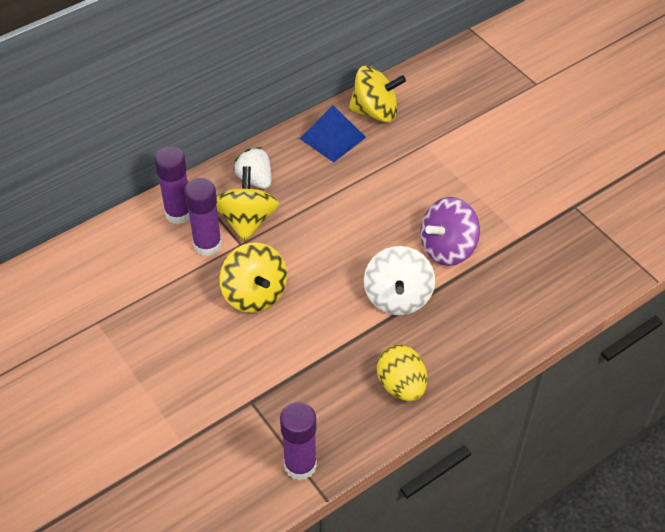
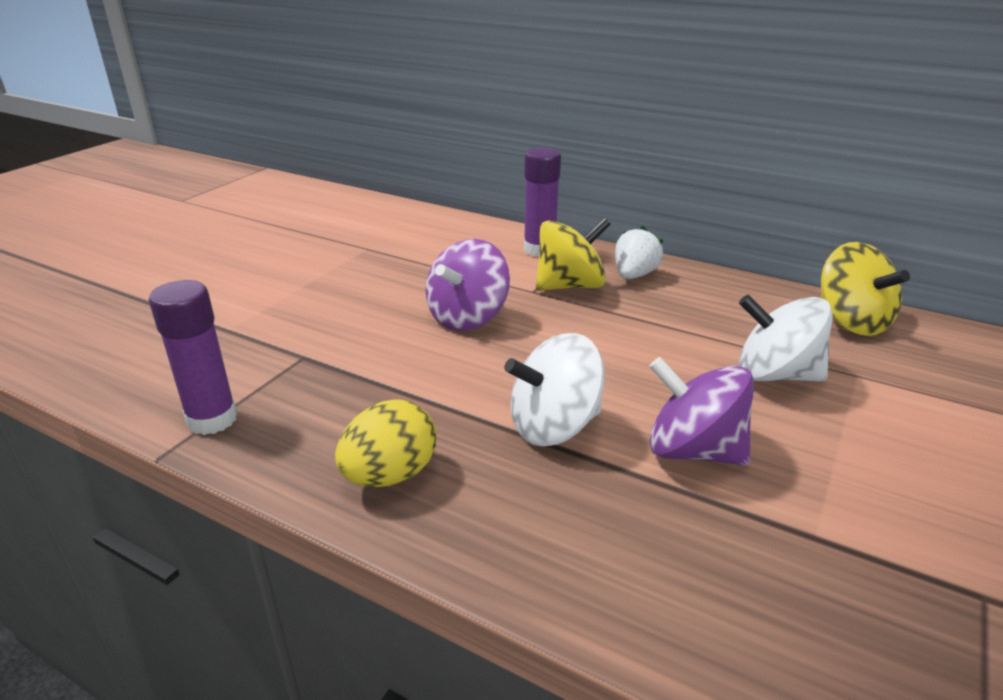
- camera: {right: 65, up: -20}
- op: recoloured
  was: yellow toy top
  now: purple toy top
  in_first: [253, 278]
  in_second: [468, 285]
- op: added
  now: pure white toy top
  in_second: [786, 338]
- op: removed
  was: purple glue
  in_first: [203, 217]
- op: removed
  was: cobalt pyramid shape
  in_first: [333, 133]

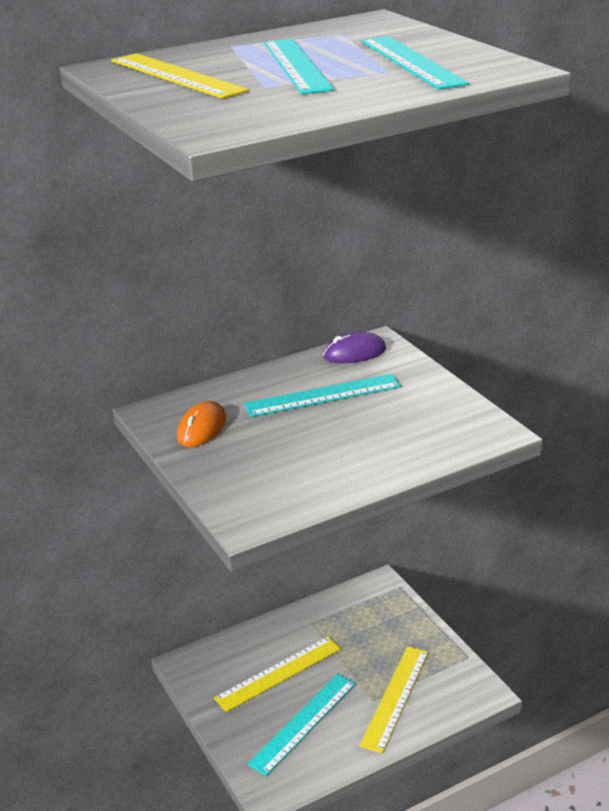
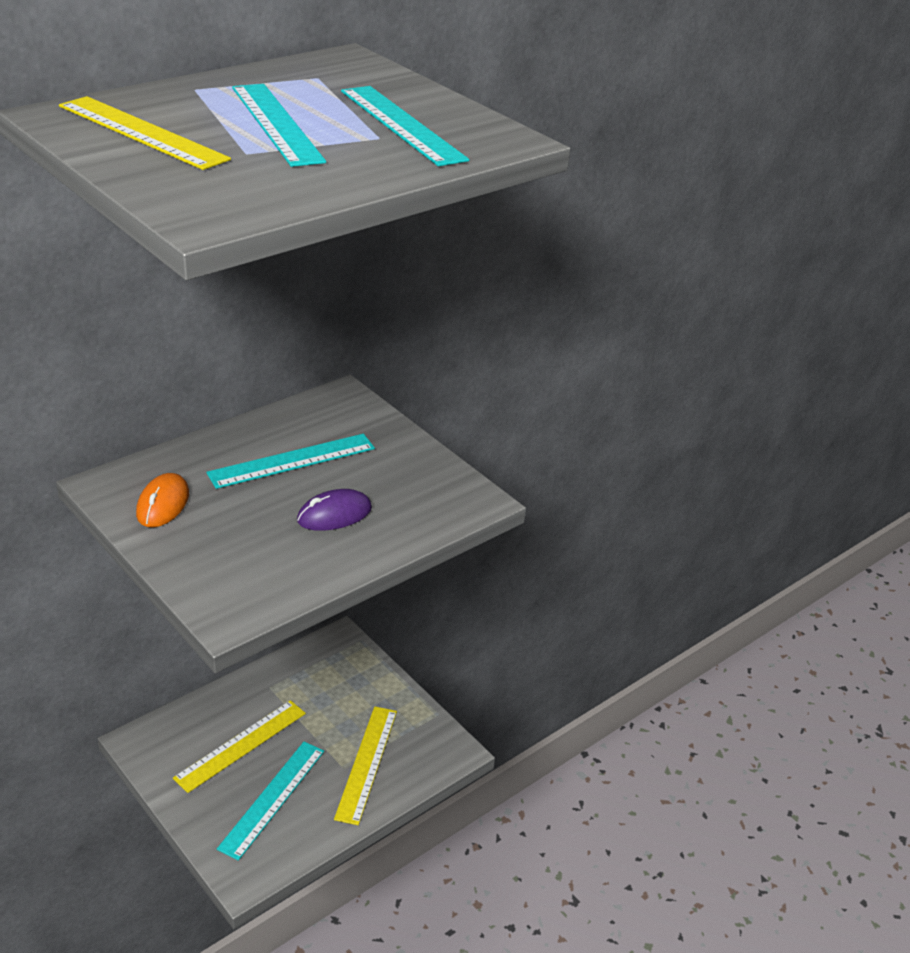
- camera: {right: -15, up: 5}
- op: moved
  was: purple PC mouse
  in_first: [354, 347]
  in_second: [334, 510]

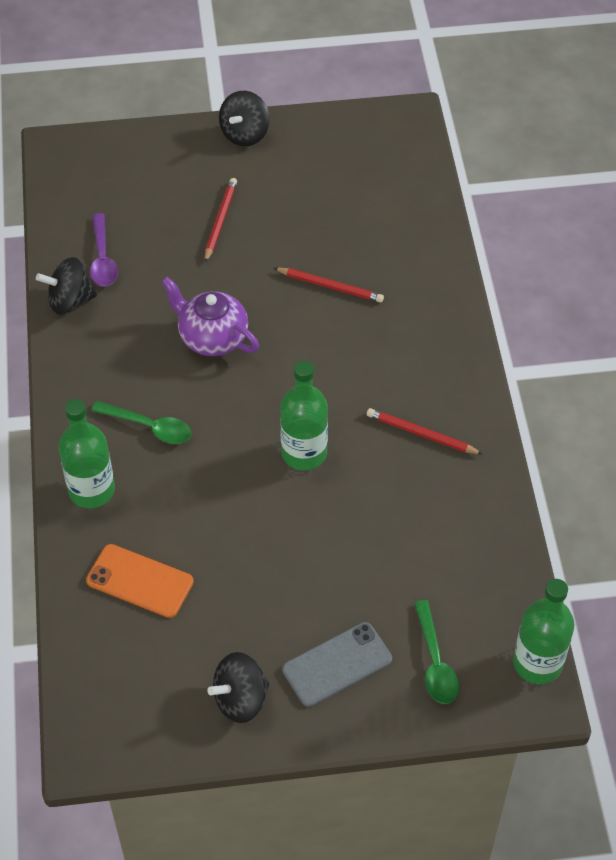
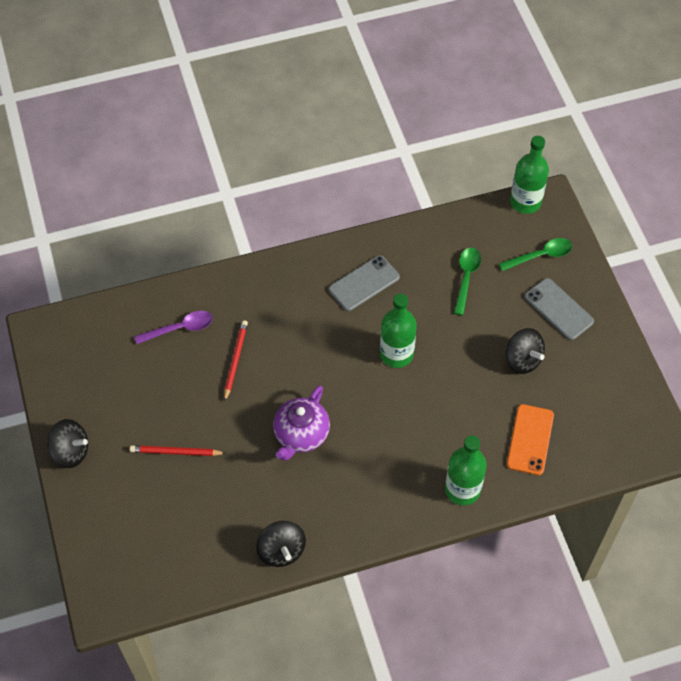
- camera: {right: -100, up: 5}
- op: moved
  was: purple tablespoon
  in_first: [104, 249]
  in_second: [173, 327]
- op: replaced
  was: crimson wooden pencil
  now: gray mobile phone
  in_first: [424, 431]
  in_second: [364, 283]
- op: moved
  was: green tablespoon
  in_first: [141, 422]
  in_second: [467, 282]
- op: moved
  was: jet-black toy top
  in_first: [238, 687]
  in_second: [525, 351]

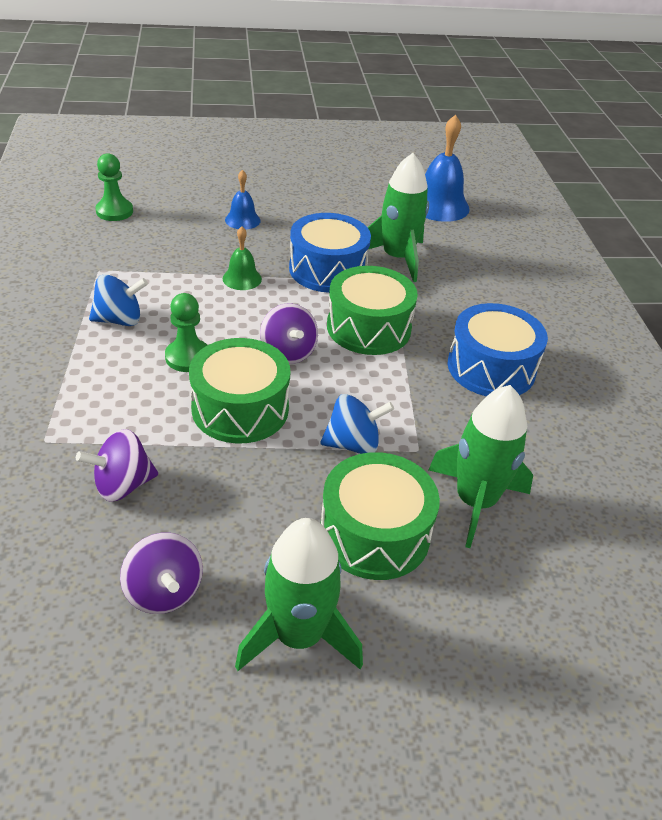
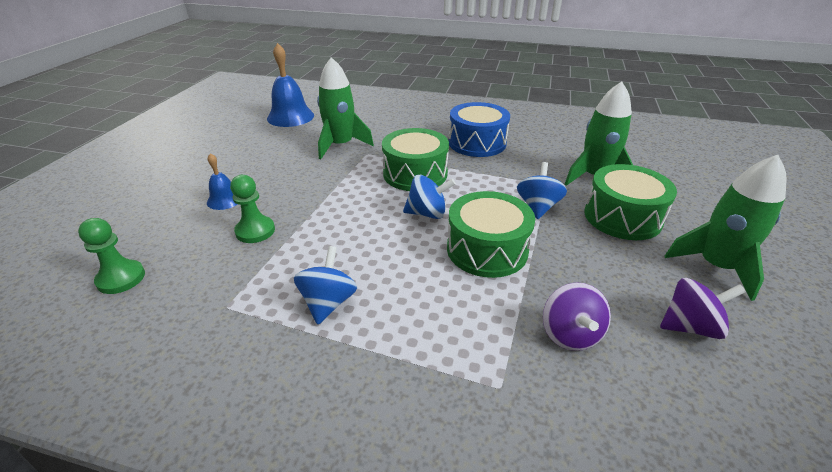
- camera: {right: -65, up: -5}
- op: moved
  was: green pawn
  in_first: [186, 332]
  in_second: [252, 209]
- op: recoloured
  was: purple toy top
  now: cobalt toy top
  in_first: [289, 333]
  in_second: [429, 197]
- op: removed
  was: green hand bell
  in_first: [242, 258]
- op: removed
  was: cobalt snare drum
  in_first: [330, 253]

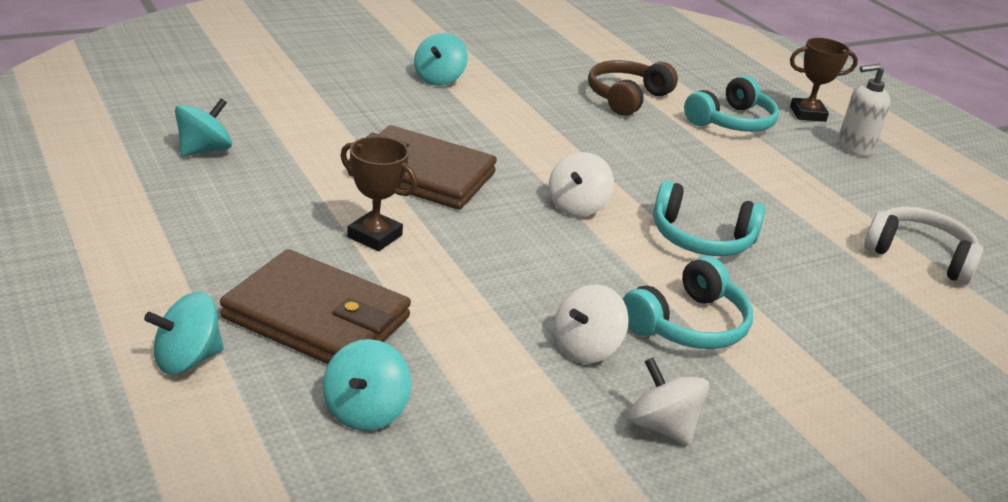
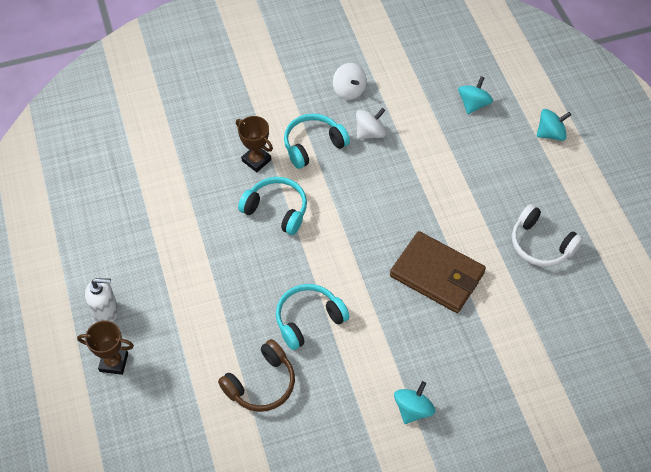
- camera: {right: -165, up: 25}
- op: moved
  was: dark brown trophy
  in_first: [379, 193]
  in_second: [254, 144]
- op: moved
  was: turquoise over-ear headphones
  in_first: [731, 104]
  in_second: [312, 317]
- op: moved
  was: pure white over-ear headphones
  in_first: [924, 245]
  in_second: [547, 235]
- op: removed
  was: turquoise toy top
  in_first: [203, 127]
- op: removed
  was: dark brown wallet
  in_first: [315, 306]
- op: removed
  was: pure white toy top
  in_first: [581, 184]

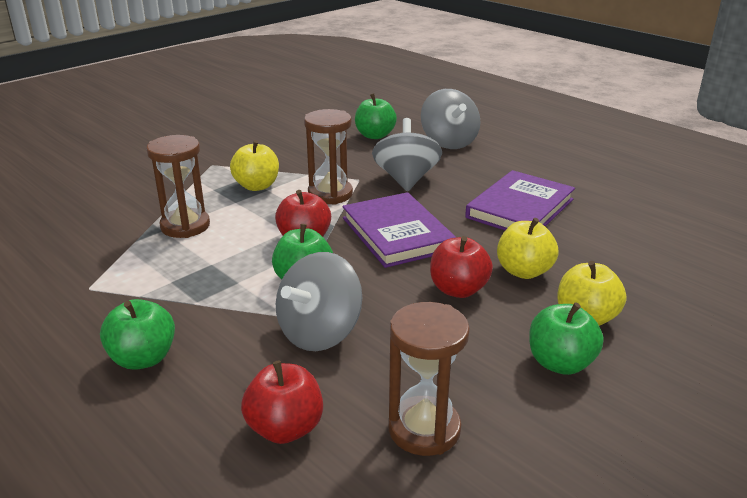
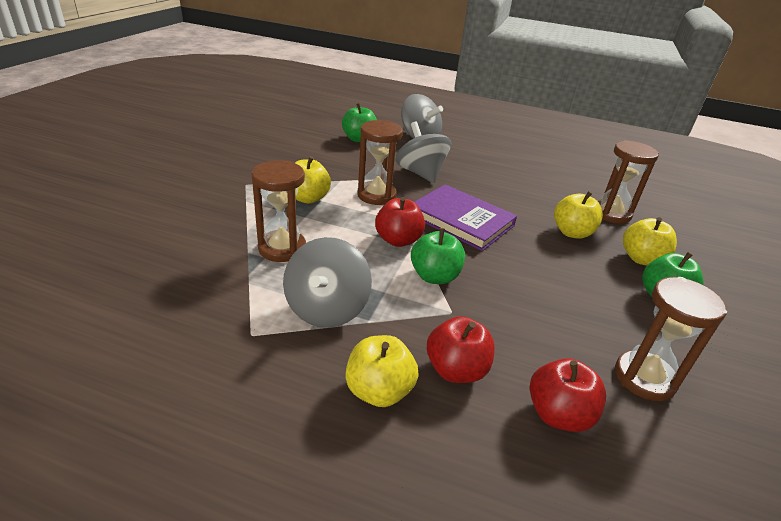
- camera: {right: -30, up: 5}
- op: moved
  was: gray toy top
  in_first: [319, 301]
  in_second: [327, 282]
- op: recoloured
  was: green apple fruit
  now: yellow apple fruit
  in_first: [137, 334]
  in_second: [382, 371]
- op: moved
  was: crimson apple fruit
  in_first: [461, 267]
  in_second: [461, 349]
- op: added
  now: dark brown hourglass
  in_second: [628, 182]
- op: removed
  was: purple hardback
  in_first: [520, 200]

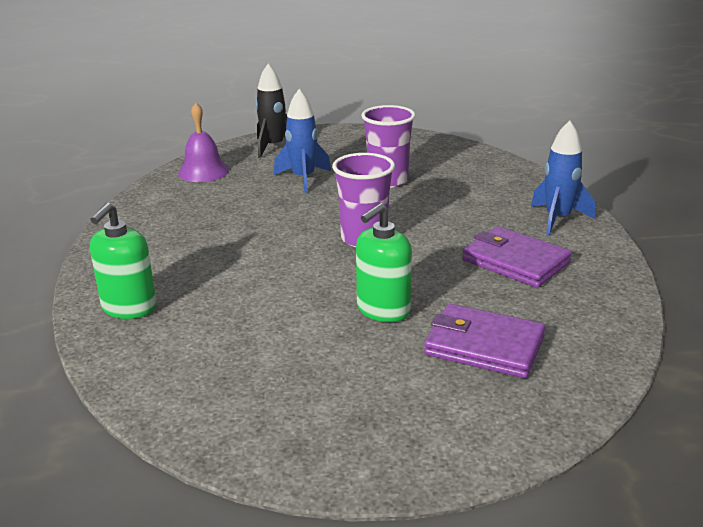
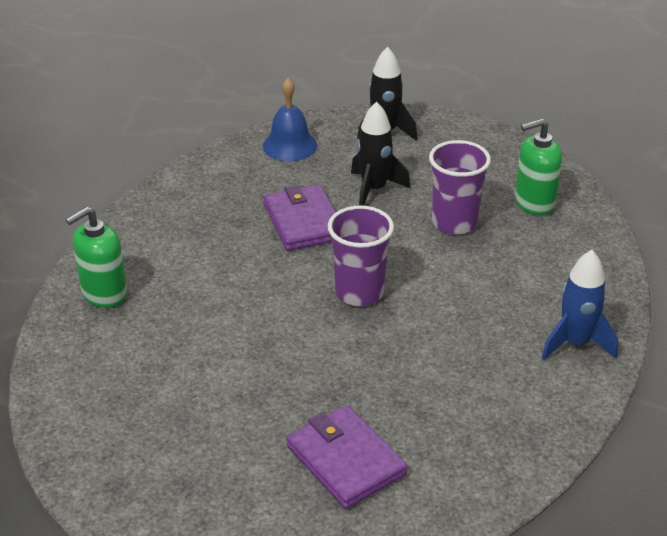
- camera: {right: 30, up: 10}
- op: recoloured
  was: purple hand bell
  now: cobalt hand bell
  in_first: [203, 142]
  in_second: [290, 119]
- op: moved
  was: purple wallet
  in_first: [517, 257]
  in_second: [300, 217]
- op: recoloured
  was: cobalt toy rocket
  now: jet-black toy rocket
  in_first: [302, 141]
  in_second: [380, 153]
- op: moved
  was: green soap pump
  in_first: [384, 262]
  in_second: [538, 166]

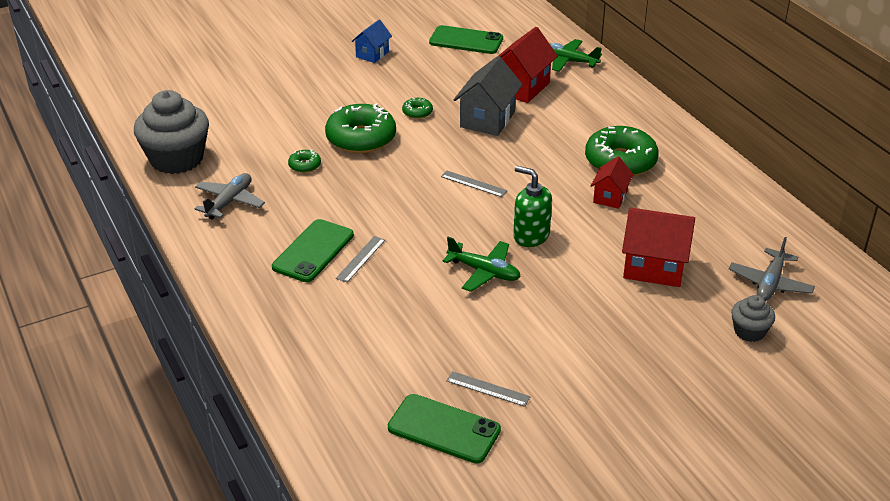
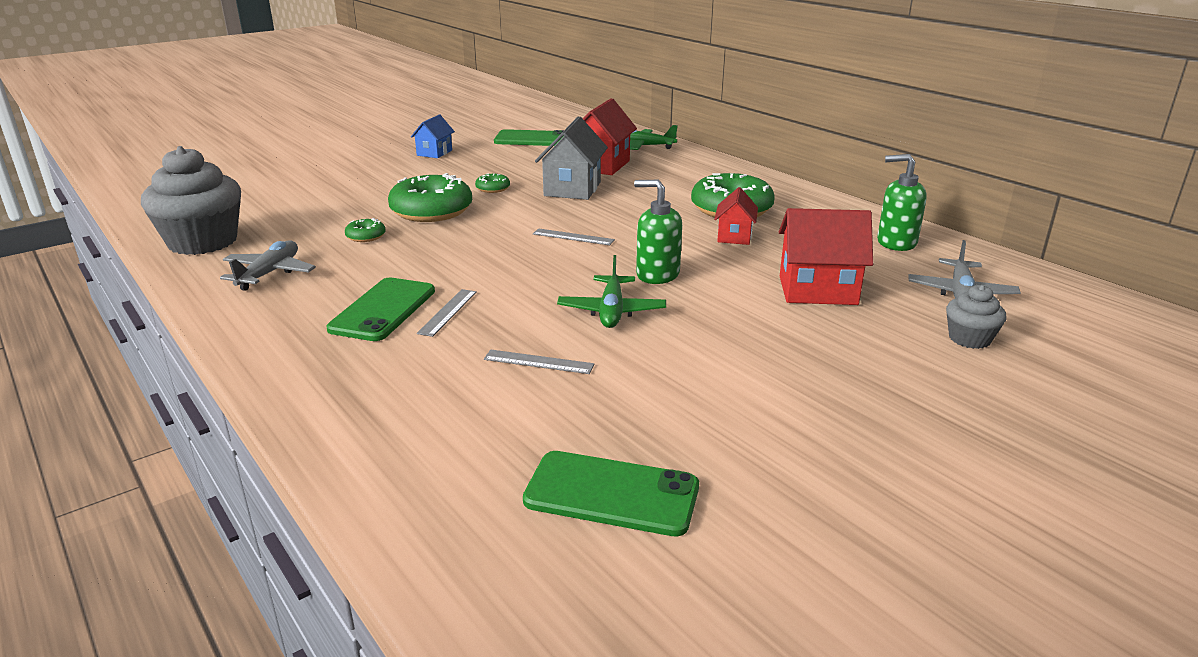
- camera: {right: -10, up: -10}
- op: moved
  was: gray ruler
  in_first: [488, 389]
  in_second: [539, 362]
- op: turned
  was: green aeroplane
  in_first: [482, 264]
  in_second: [611, 291]
  clockwise: 75
- op: added
  now: green soap pump
  in_second: [902, 202]

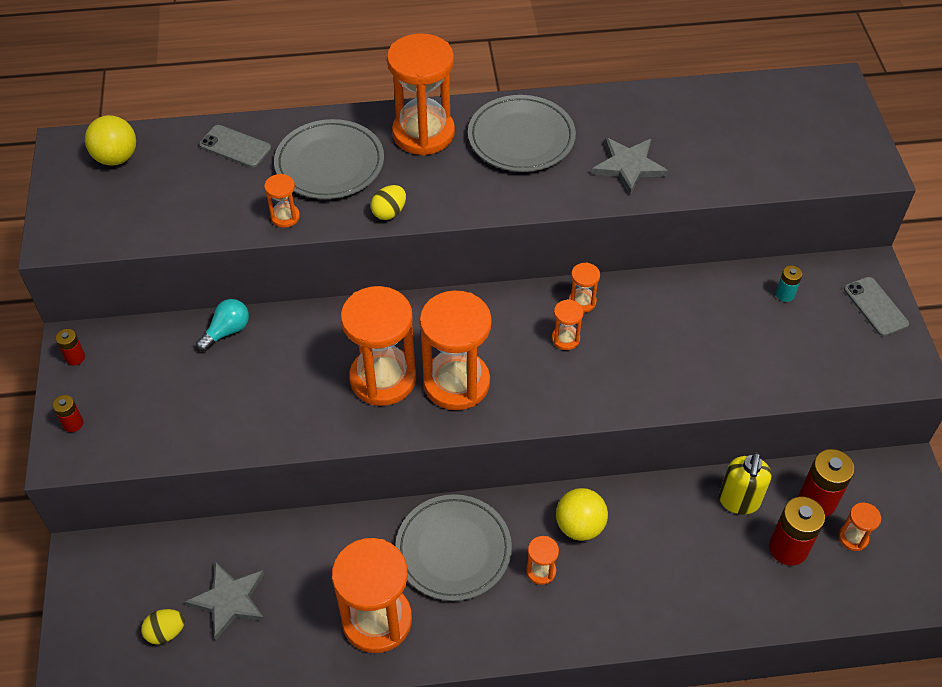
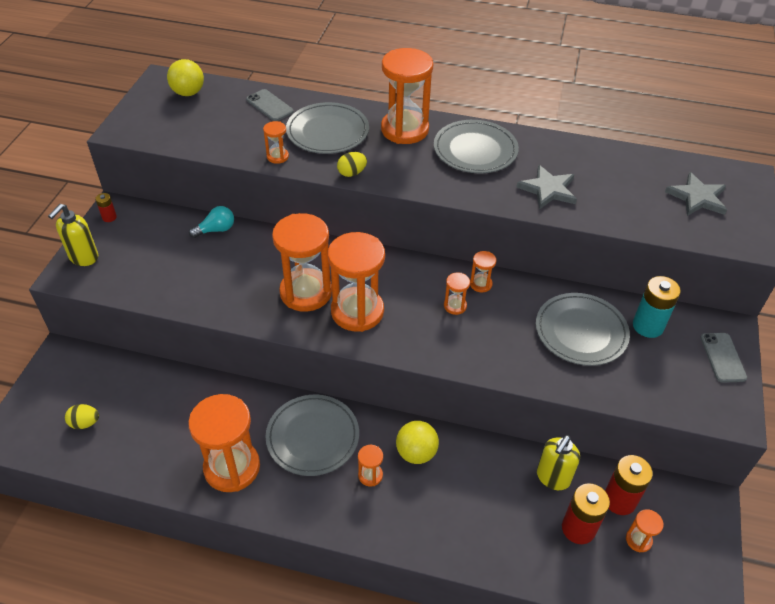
- camera: {right: 20, up: -5}
- op: replaced
  was: crimson power cell
  now: yellow soap pump
  in_first: [68, 413]
  in_second: [73, 235]
- op: added
  now: gray dinner plate
  in_second: [583, 329]
- op: resized
  was: turquoise power cell
  in_first: [789, 283]
  in_second: [657, 307]
  ratio: 1.95
- op: moved
  was: gray star
  in_first: [225, 600]
  in_second: [696, 194]

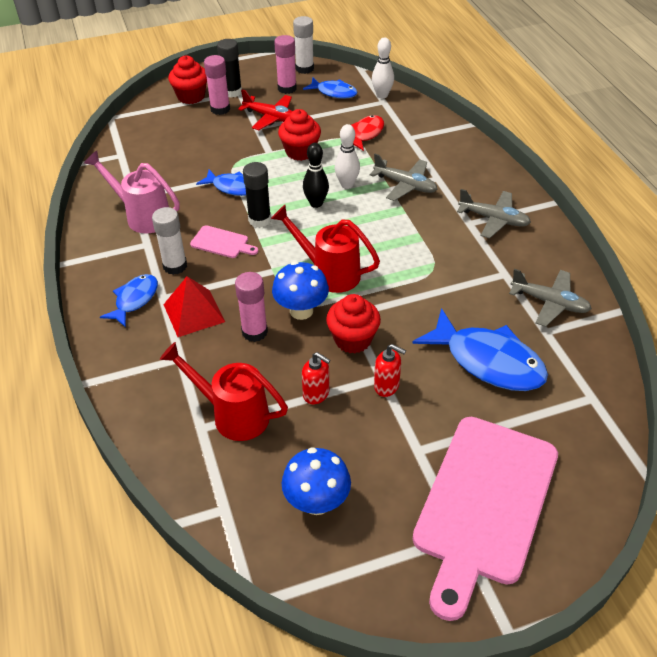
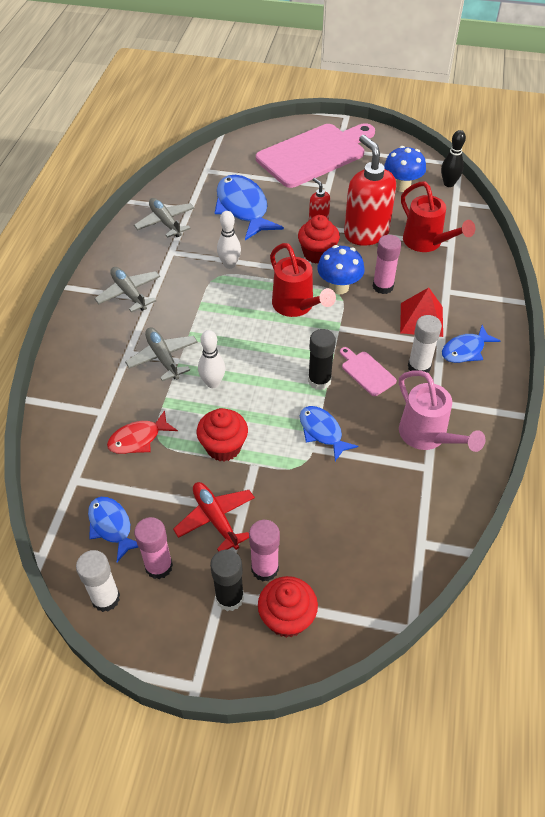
- camera: {right: -150, up: 5}
- op: moved
  was: pure white bowling pin
  in_first: [383, 67]
  in_second: [229, 240]
- op: resized
  was: crimson soap pump
  in_first: [316, 378]
  in_second: [370, 190]
  ratio: 2.17
- op: moved
  was: jet-black bowling pin
  in_first: [316, 175]
  in_second: [453, 158]

